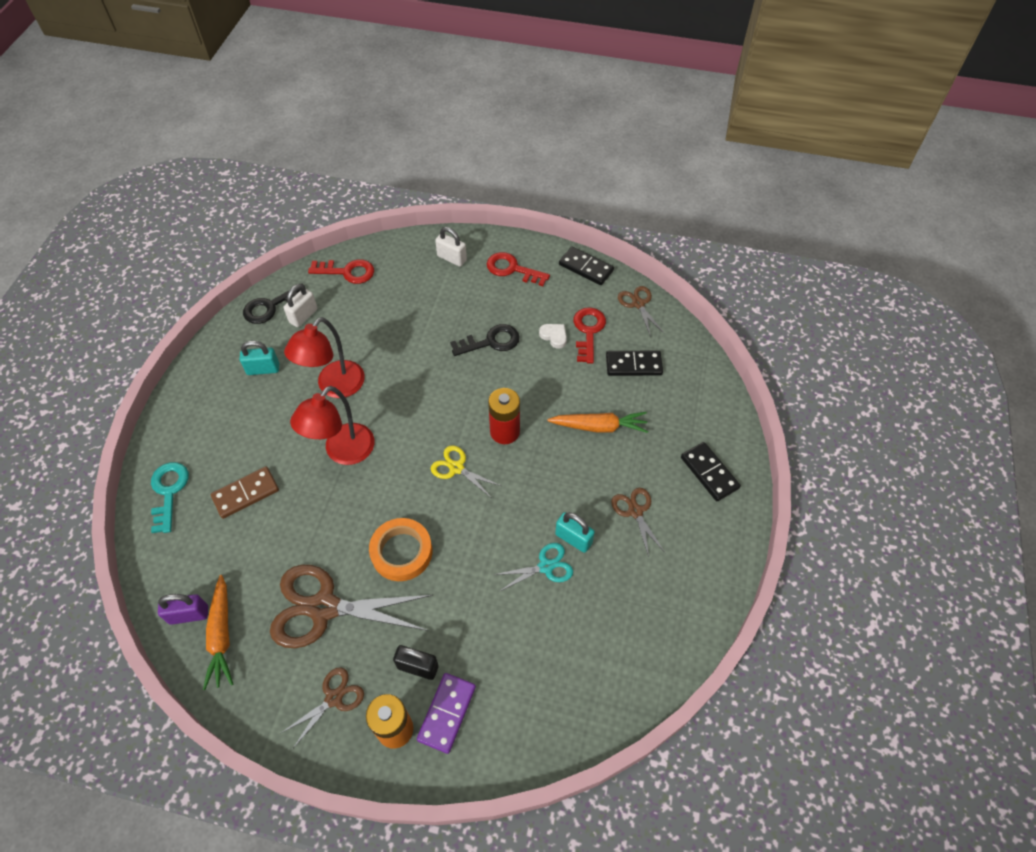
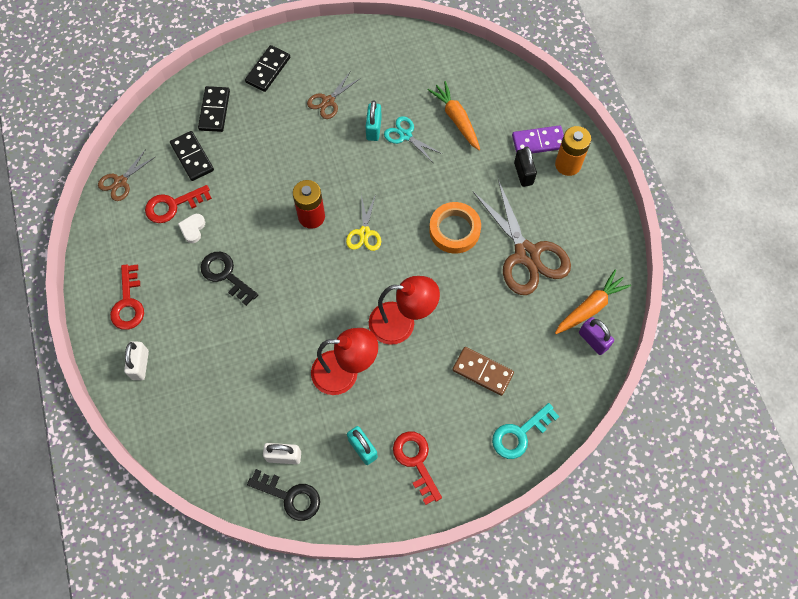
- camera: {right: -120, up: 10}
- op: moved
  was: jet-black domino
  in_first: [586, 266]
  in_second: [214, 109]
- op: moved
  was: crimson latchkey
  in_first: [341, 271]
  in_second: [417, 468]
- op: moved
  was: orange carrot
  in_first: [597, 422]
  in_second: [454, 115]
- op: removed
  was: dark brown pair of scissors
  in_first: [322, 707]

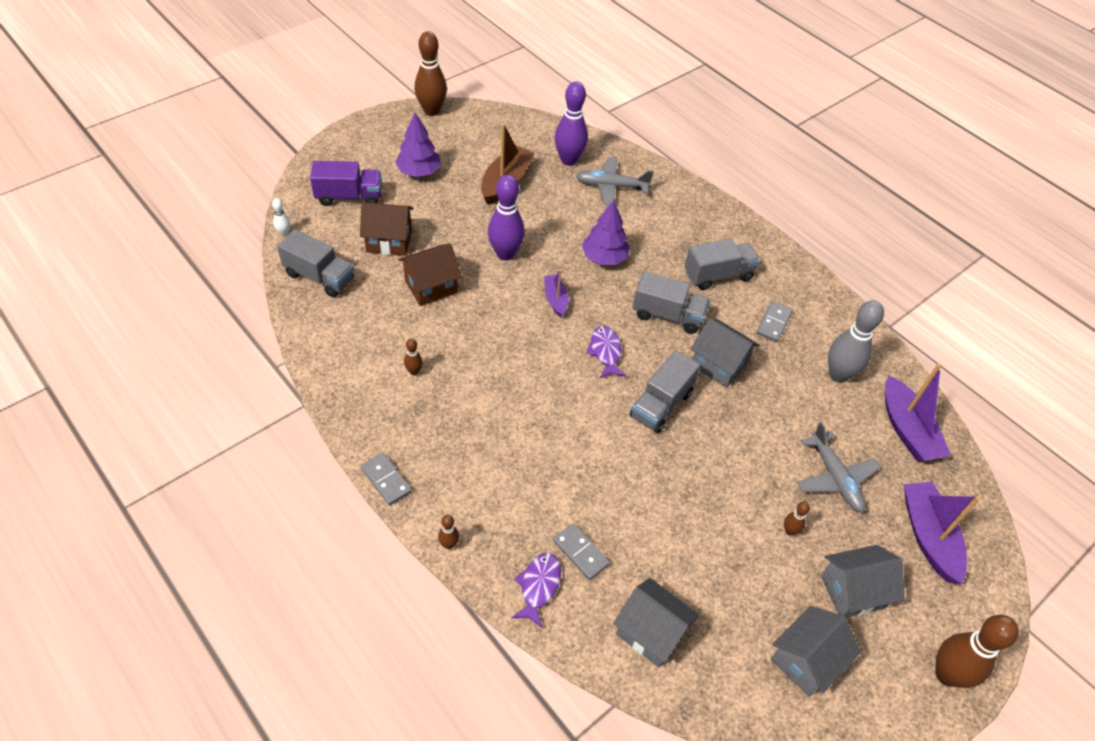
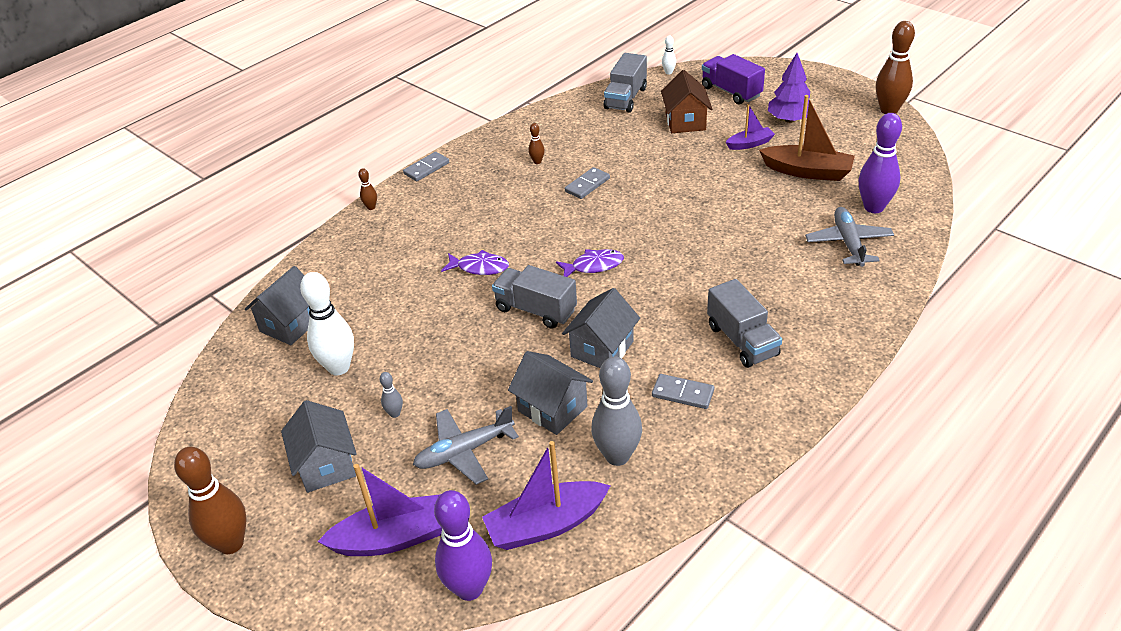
- camera: {right: 90, up: -10}
- op: added
  now: pure white bowling pin
  in_second: [327, 323]
- op: recoloured
  was: dark brown bowling pin
  now: gray bowling pin
  in_first: [797, 519]
  in_second: [391, 395]
- op: moved
  was: purple bowling pin
  in_first: [506, 218]
  in_second: [463, 545]
- op: moved
  was: purple toy fish
  in_first: [536, 590]
  in_second: [475, 262]
- op: moved
  was: gray toy house
  in_first: [816, 651]
  in_second: [550, 393]
- op: moved
  was: gray domino
  in_first: [581, 551]
  in_second: [587, 183]
- op: turned
  was: purple toy truck
  in_first: [346, 183]
  in_second: [733, 79]
  clockwise: 150
- op: moved
  was: purple toy boat
  in_first: [556, 293]
  in_second: [750, 127]
- op: removed
  was: dark brown toy house
  in_first: [430, 274]
- op: removed
  was: purple fir tree
  in_first: [606, 232]
- op: removed
  was: gray toy truck
  in_first: [671, 302]

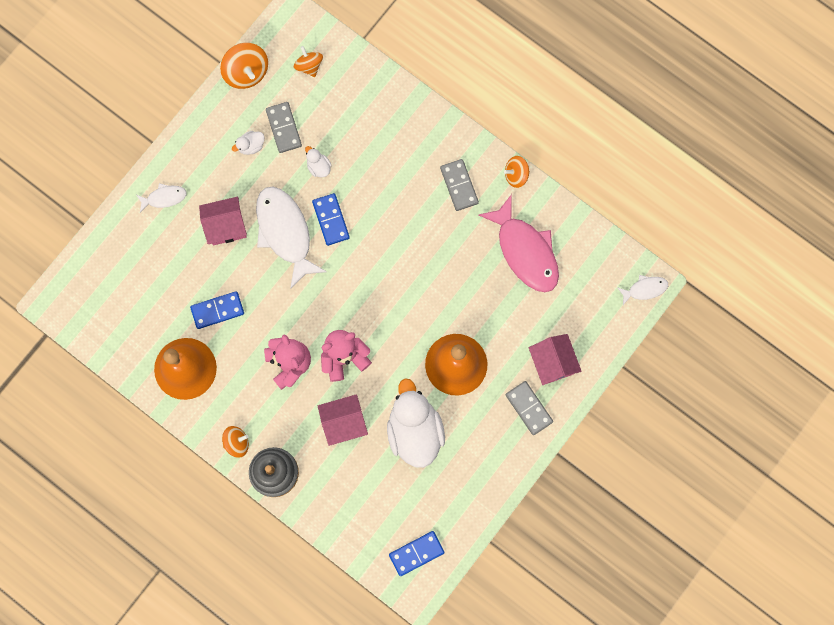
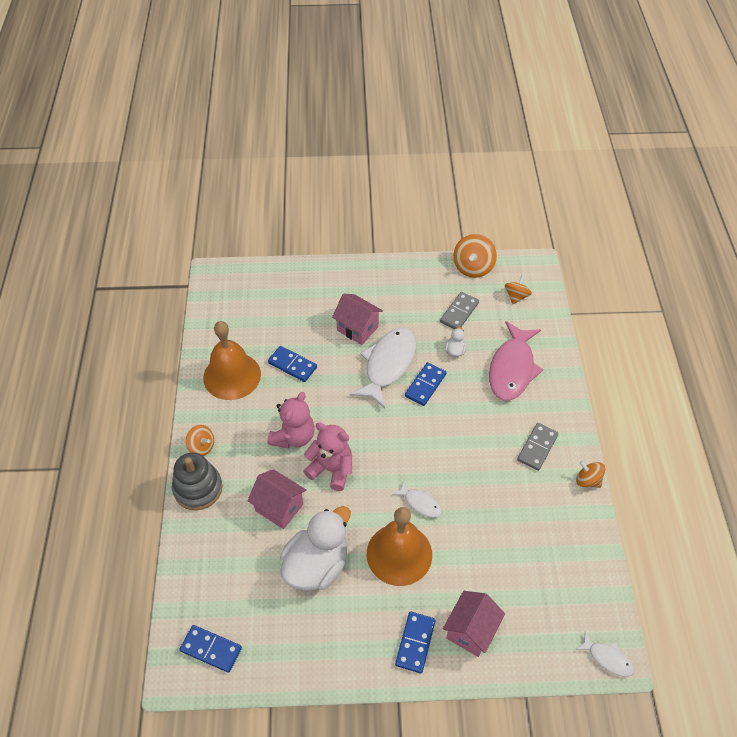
- camera: {right: 50, up: -25}
- op: moved
  was: pure white toy fish
  in_first: [162, 197]
  in_second: [417, 499]
- op: recoloured
  was: gray domino
  now: cobalt domino
  in_first: [529, 408]
  in_second: [415, 642]
- op: moved
  was: pink toy fish
  in_first: [518, 243]
  in_second: [516, 361]
- op: removed
  was: pure white rubber duck
  in_first: [248, 143]

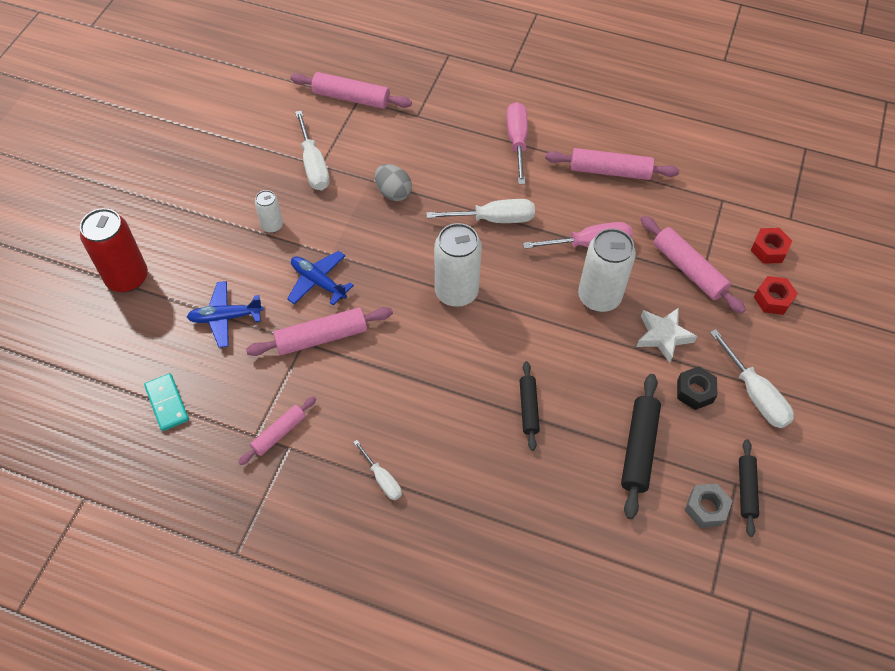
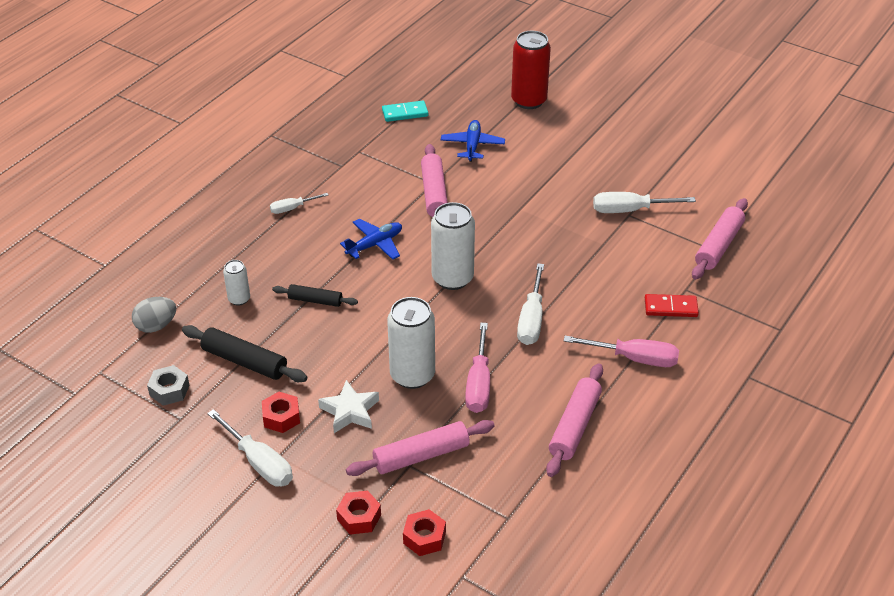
- camera: {right: 105, up: -15}
- op: moved
  was: gray egg shape
  in_first: [393, 182]
  in_second: [154, 315]
- op: turned
  was: pure white hand screwdriver
  in_first: [752, 378]
  in_second: [250, 448]
  clockwise: -120
- op: moved
  was: pure white tin
  in_first: [269, 211]
  in_second: [236, 283]
- op: recoloured
  was: jet-black hexagon nut
  now: crimson hexagon nut
  in_first: [697, 388]
  in_second: [281, 412]
- op: moved
  was: cobalt aeroplane
  in_first: [320, 278]
  in_second: [371, 239]
- op: added
  now: crimson domino
  in_second: [672, 305]
- op: removed
  was: pink pastry roller
  in_first: [277, 430]
- op: removed
  was: jet-black pastry roller
  in_first: [749, 488]

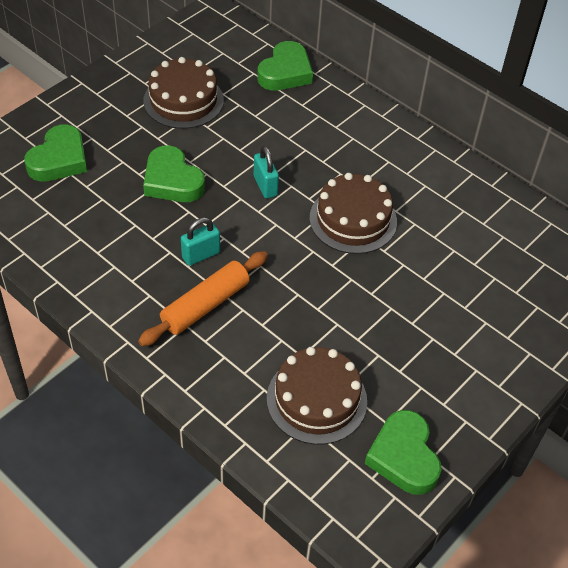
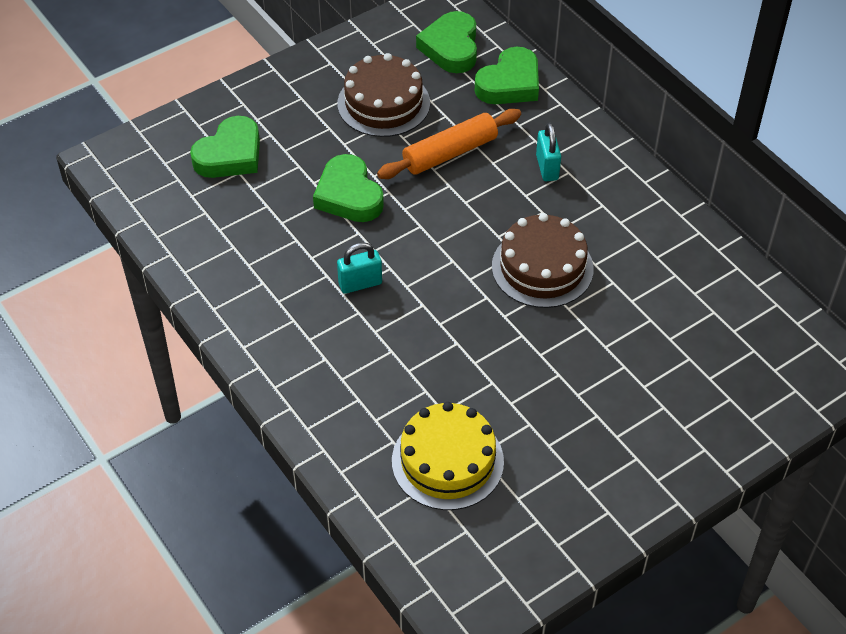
- camera: {right: 15, up: 0}
- op: moved
  was: orange pastry roller
  in_first: [203, 298]
  in_second: [449, 144]
- op: recoloured
  was: dark brown gateau
  now: yellow gateau
  in_first: [317, 396]
  in_second: [448, 456]
- op: moved
  was: green heart
  in_first: [403, 452]
  in_second: [446, 42]
- op: moved
  was: turquoise padlock
  in_first: [266, 172]
  in_second: [548, 152]

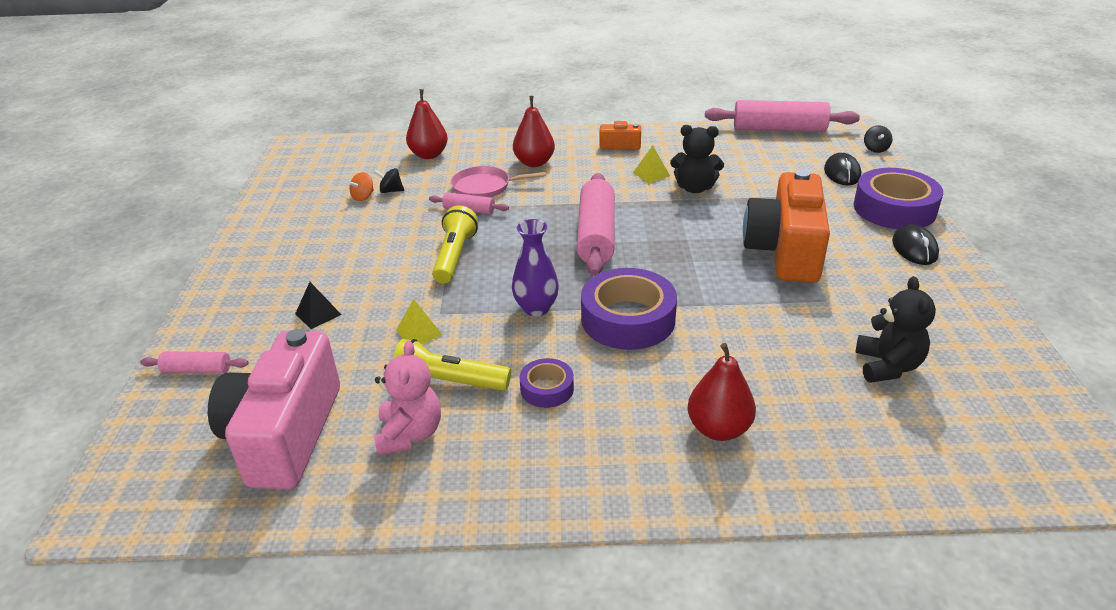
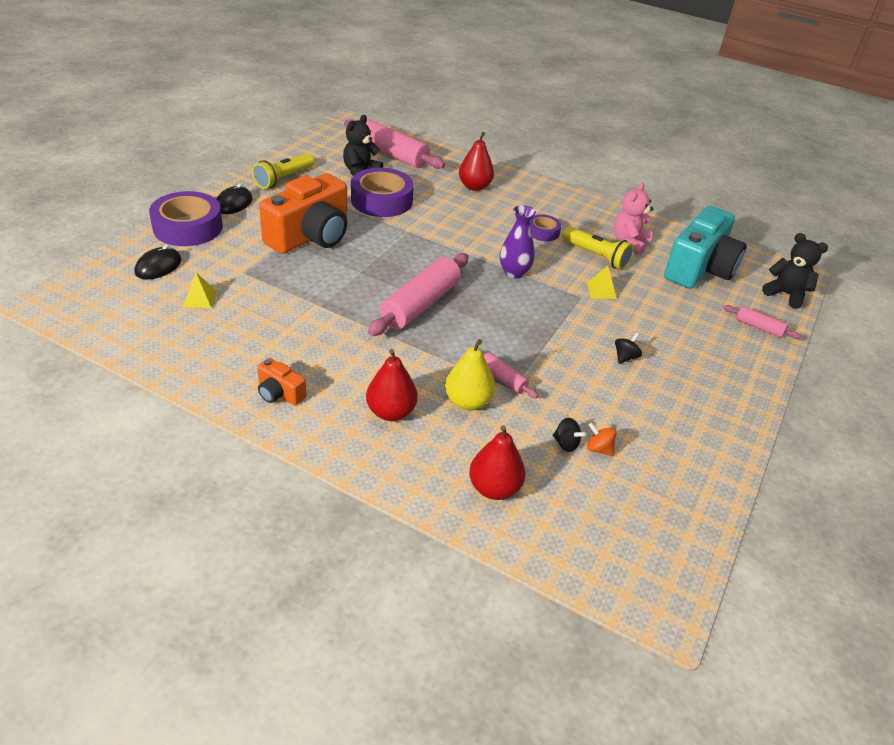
- camera: {right: -155, up: 5}
- op: moved
  was: yellow pyramid shape
  in_first: [651, 164]
  in_second: [200, 290]
- op: moved
  was: yellow torch
  in_first: [455, 244]
  in_second: [283, 171]
- op: moved
  was: pink pastry roller
  in_first: [782, 116]
  in_second: [394, 144]
- op: moved
  was: purple tape
  in_first: [629, 309]
  in_second: [382, 192]
- op: replaced
  was: pink skillet
  now: yellow pear
  in_first: [498, 181]
  in_second: [470, 374]
- op: turned
  was: orange toy top
  in_first: [361, 186]
  in_second: [601, 439]
  clockwise: -120
- op: moved
  was: jet-black toy top
  in_first: [878, 139]
  in_second: [628, 348]
- op: recoloured
  was: pink camera
  now: turquoise camera
  in_first: [274, 409]
  in_second: [705, 247]
- op: moved
  was: jet-black teddy
  in_first: [697, 159]
  in_second: [795, 271]
- op: removed
  was: jet-black pyramid shape
  in_first: [318, 305]

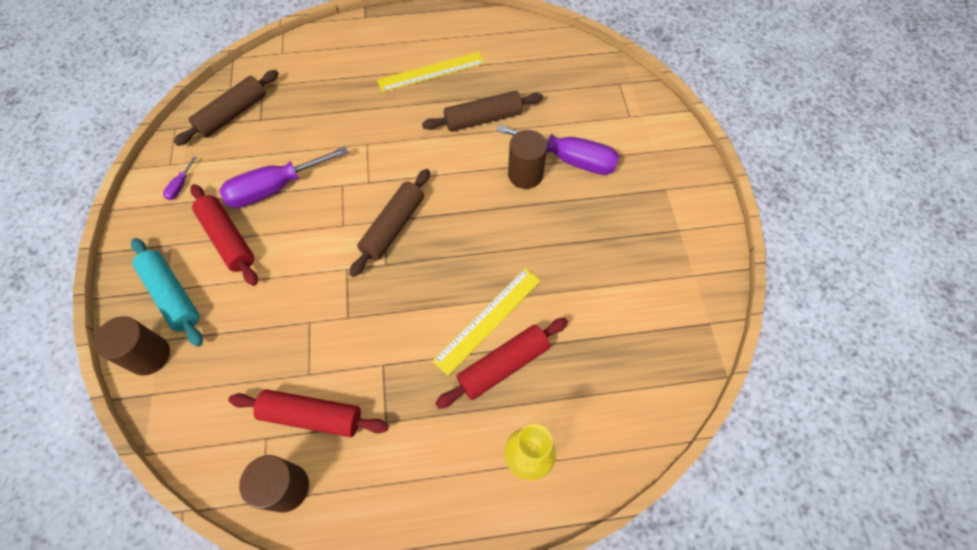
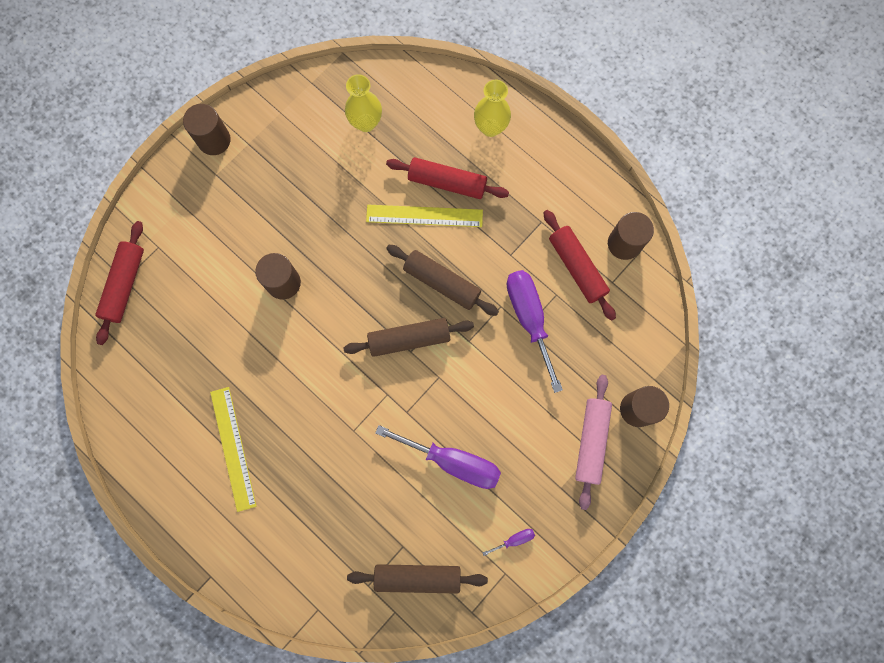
- camera: {right: -130, up: 15}
- op: moved
  was: crimson pastry roller
  in_first: [224, 235]
  in_second: [119, 283]
- op: added
  now: dark brown cylinder shape
  in_second: [207, 129]
- op: turned
  was: yellow ruler
  in_first: [431, 72]
  in_second: [233, 449]
  clockwise: 45
- op: added
  now: yellow tall vase
  in_second: [363, 103]
- op: moved
  was: dark brown pastry roller
  in_first: [482, 111]
  in_second: [442, 280]
- op: moved
  was: purple hand screwdriver
  in_first: [557, 149]
  in_second: [534, 331]
- op: recoloured
  was: turquoise pastry roller
  now: pink pastry roller
  in_first: [167, 292]
  in_second: [593, 442]

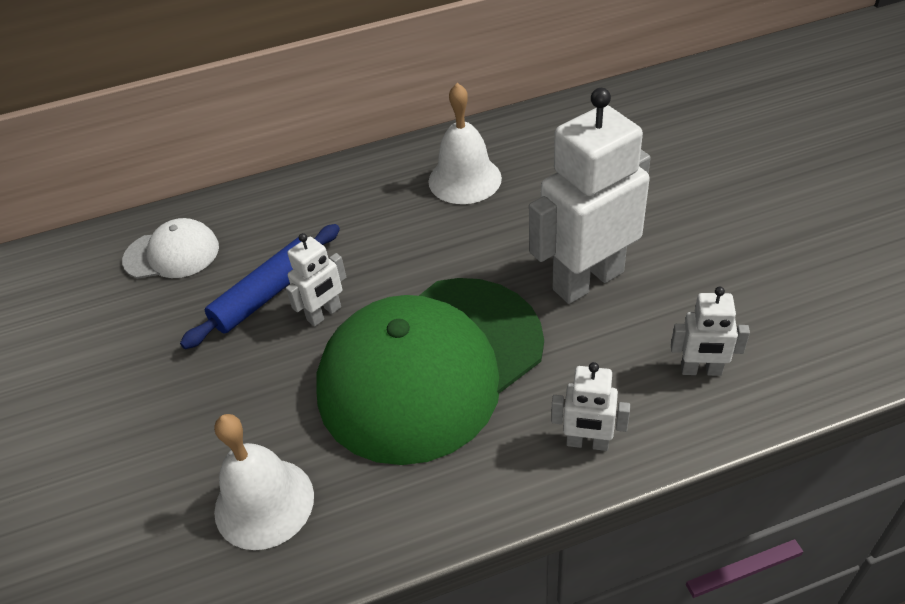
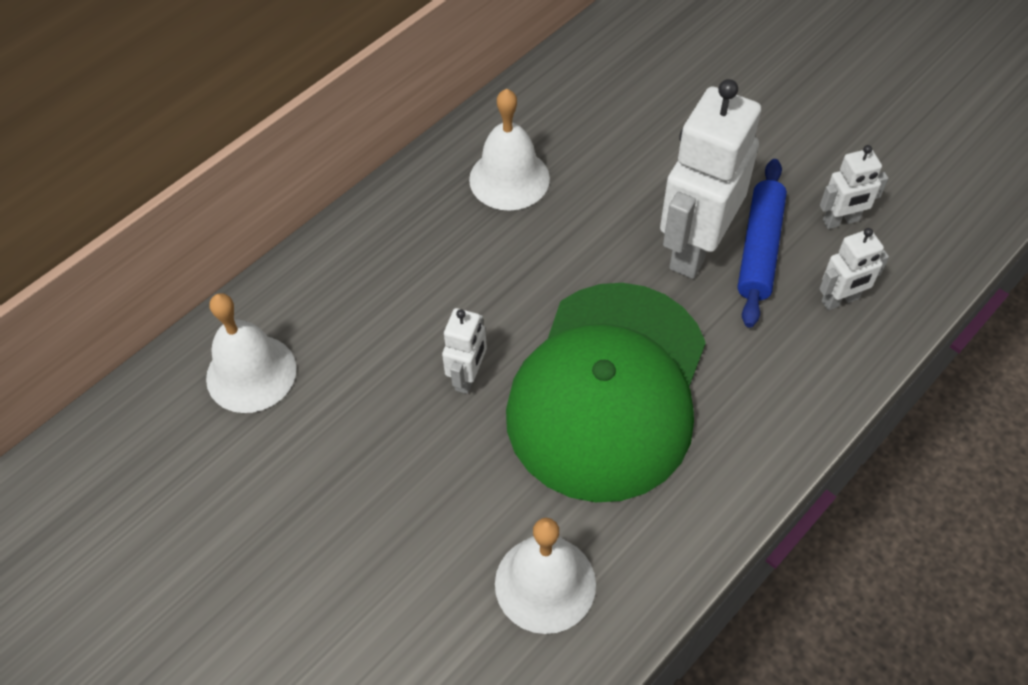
- camera: {right: -30, up: 10}
- op: replaced
  was: pure white peaked cap
  now: pure white hand bell
  in_first: [170, 248]
  in_second: [251, 353]
- op: moved
  was: cobalt pastry roller
  in_first: [260, 286]
  in_second: [762, 243]
- op: moved
  was: pure white robot
  in_first: [590, 406]
  in_second: [854, 187]

